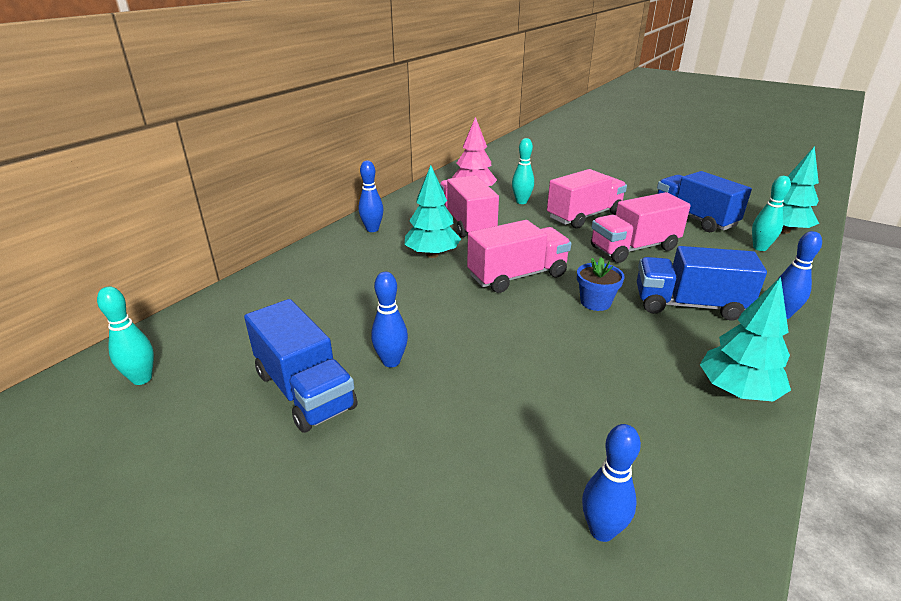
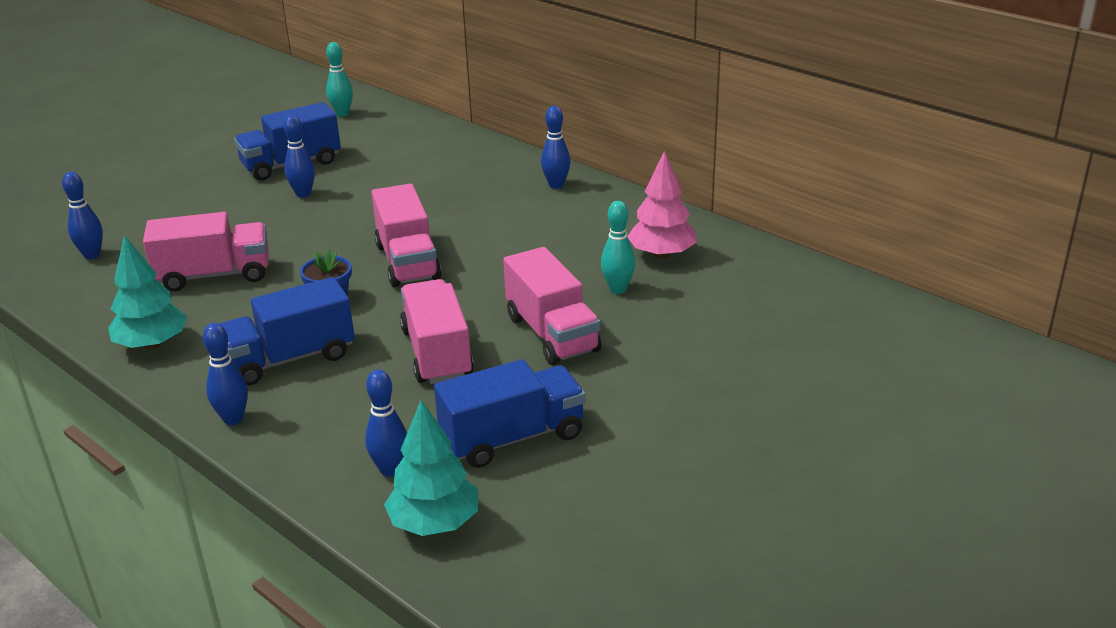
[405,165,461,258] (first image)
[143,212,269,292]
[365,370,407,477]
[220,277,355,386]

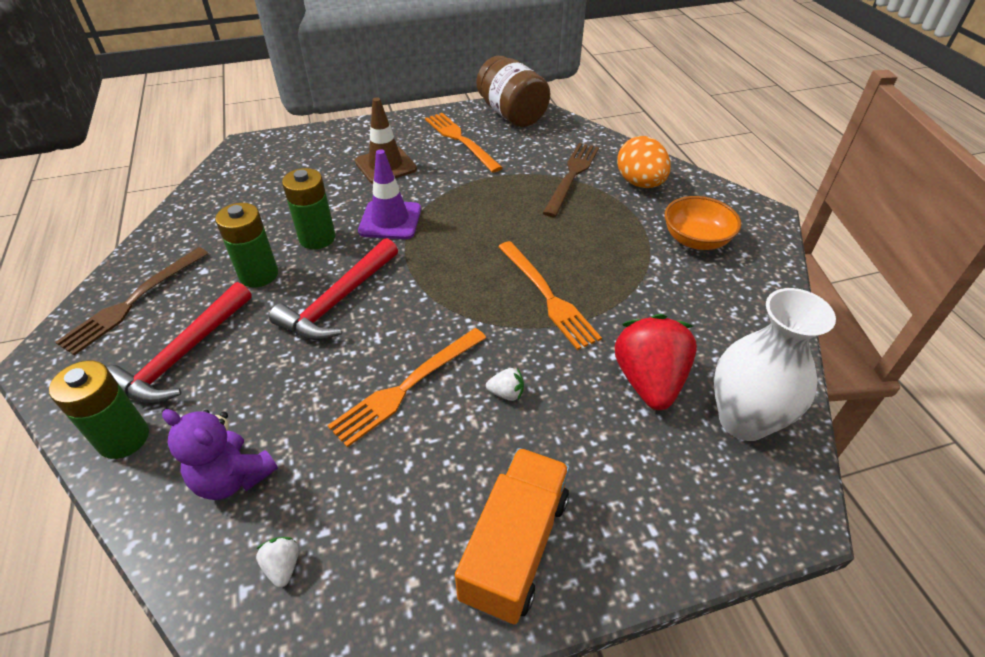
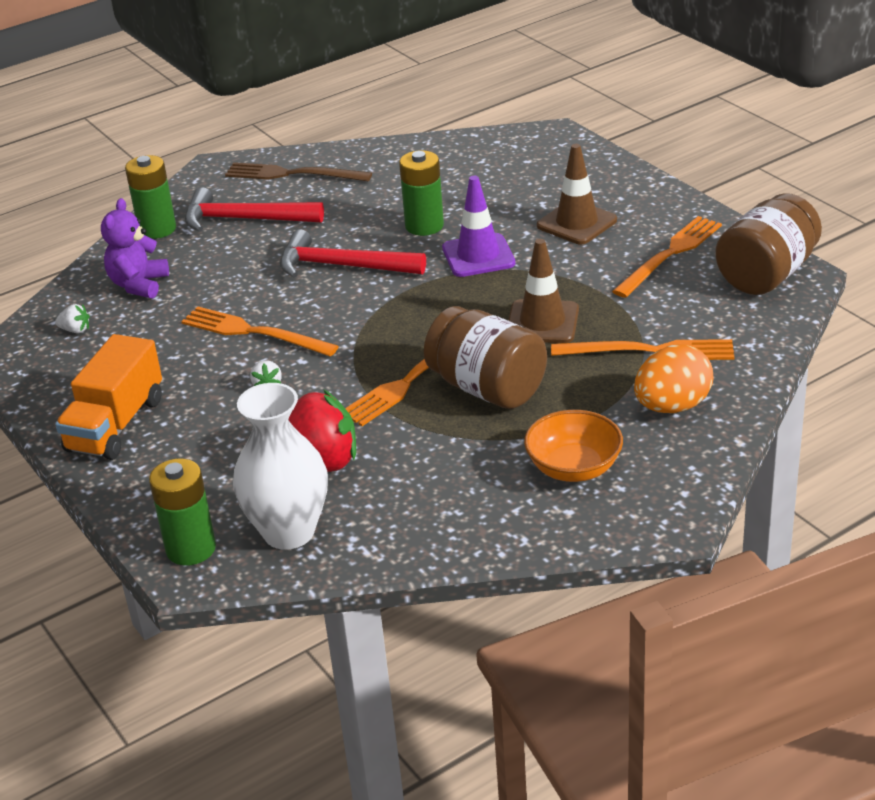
[551,339,734,360]
[149,458,216,565]
[55,334,162,460]
[55,304,90,333]
[508,239,579,343]
[424,306,547,409]

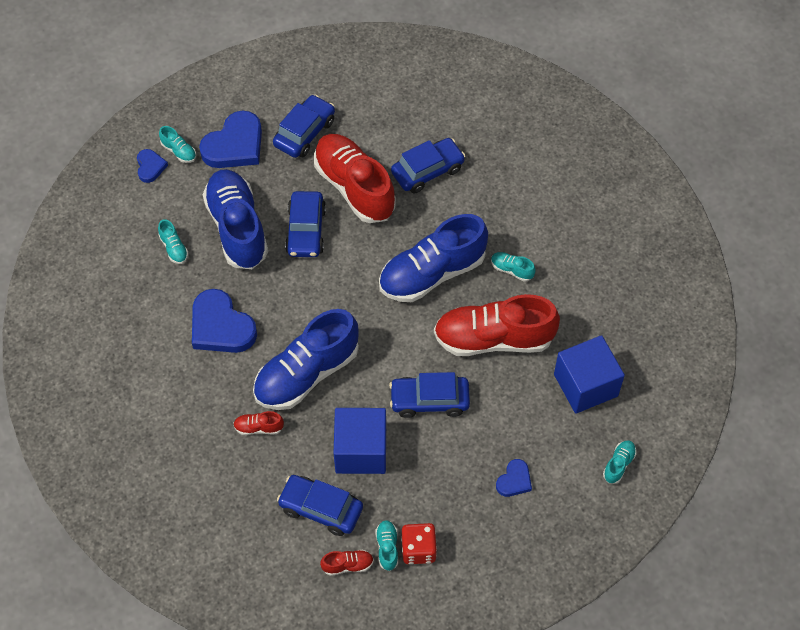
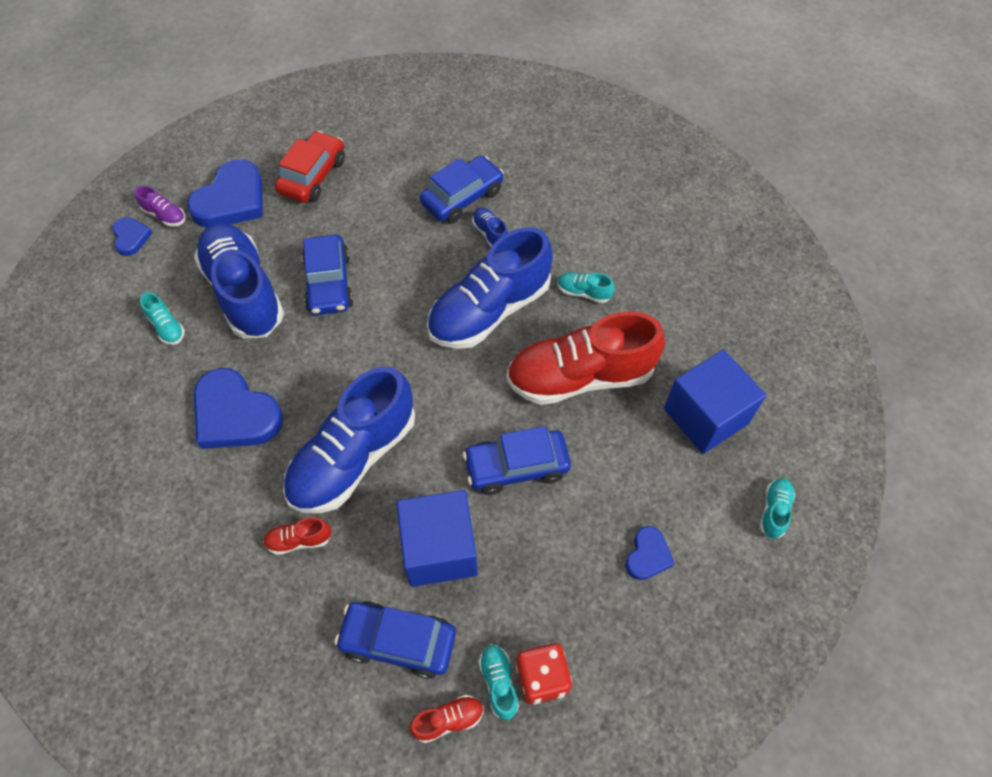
[275,131,345,203]
[135,186,185,227]
[314,134,396,223] (first image)
[472,208,508,247]

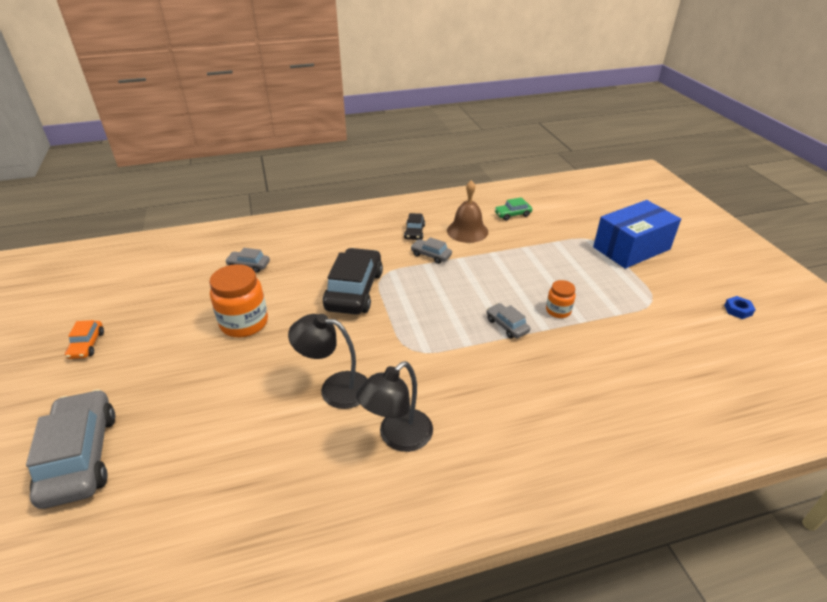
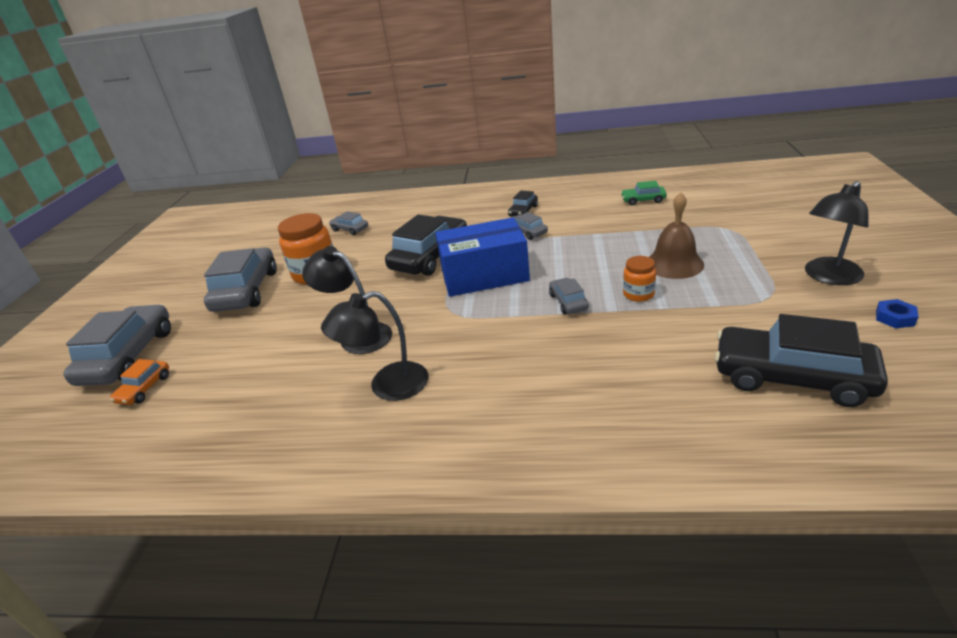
[649,192,704,279]
[436,217,530,297]
[110,359,169,405]
[805,181,869,285]
[204,247,277,312]
[715,314,888,407]

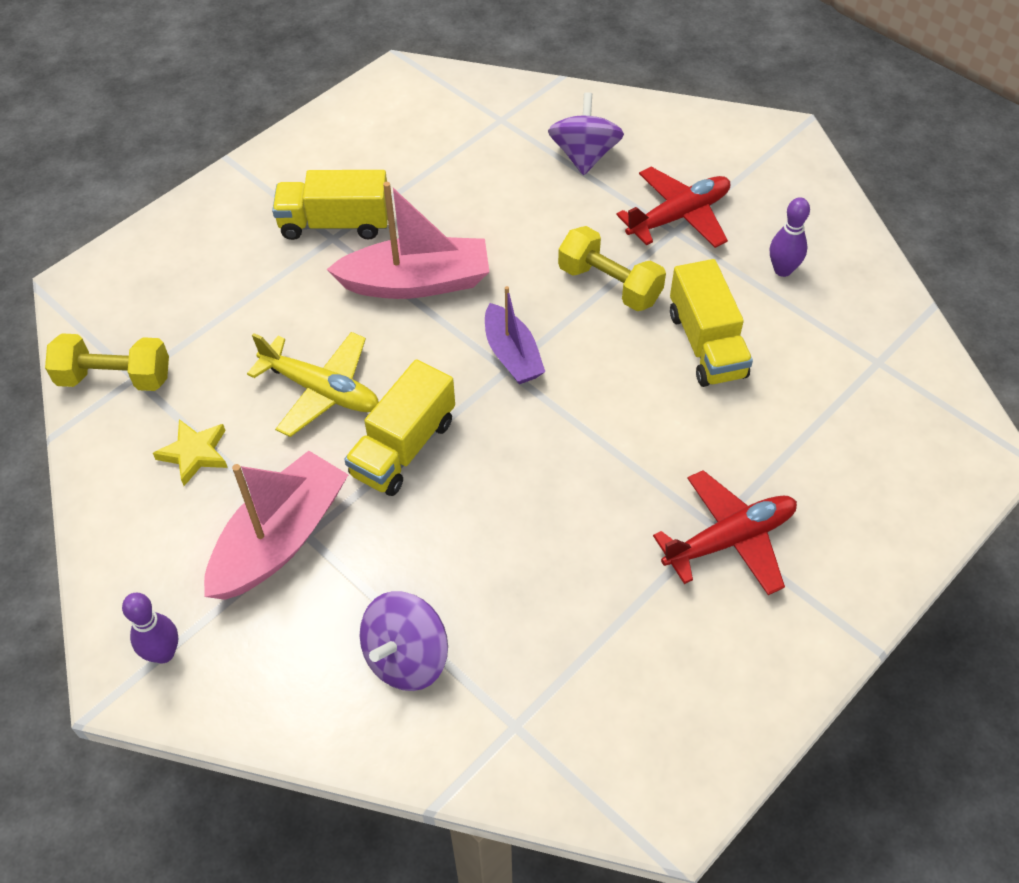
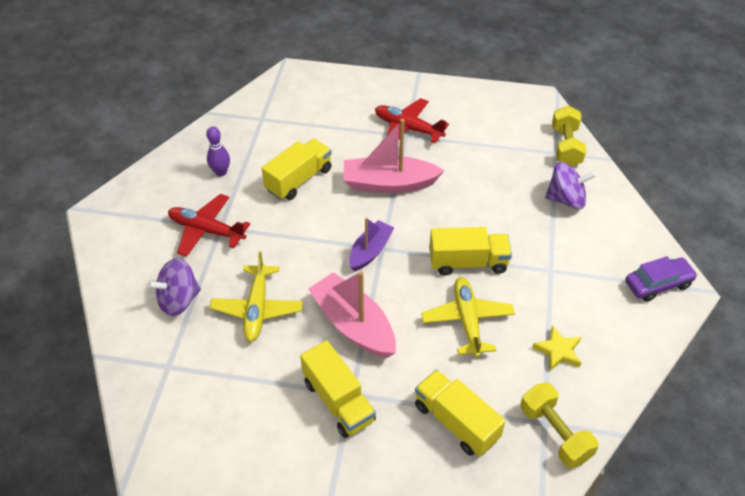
[552,106,587,166]
[343,119,444,193]
[625,256,698,302]
[209,251,303,342]
[415,370,505,457]

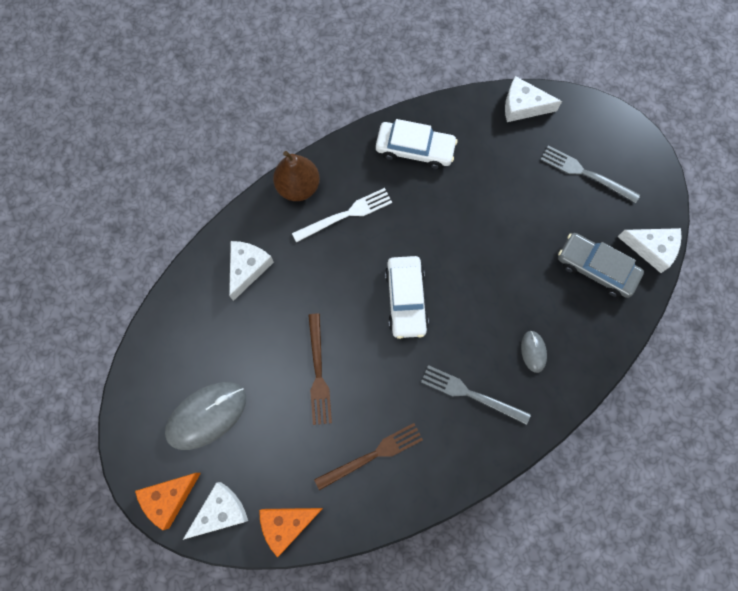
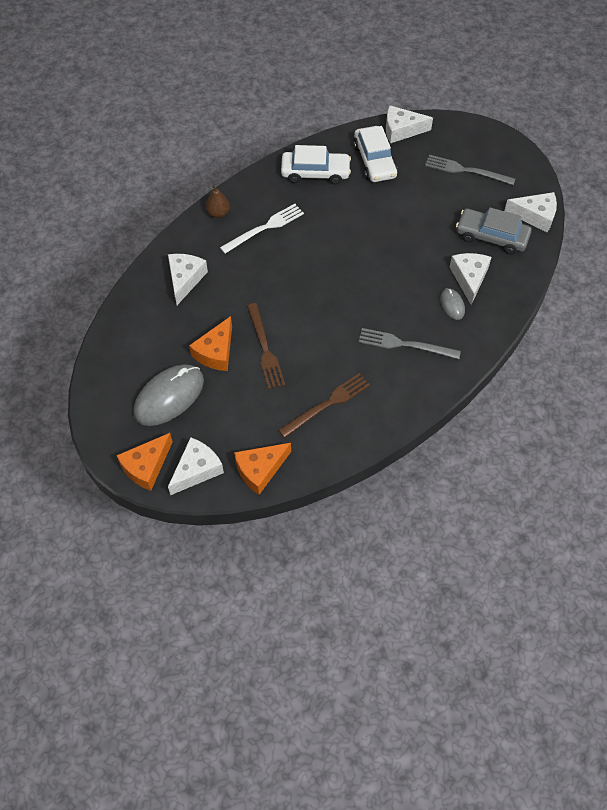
[206,185,230,218]
[353,126,397,182]
[450,253,492,305]
[189,316,232,371]

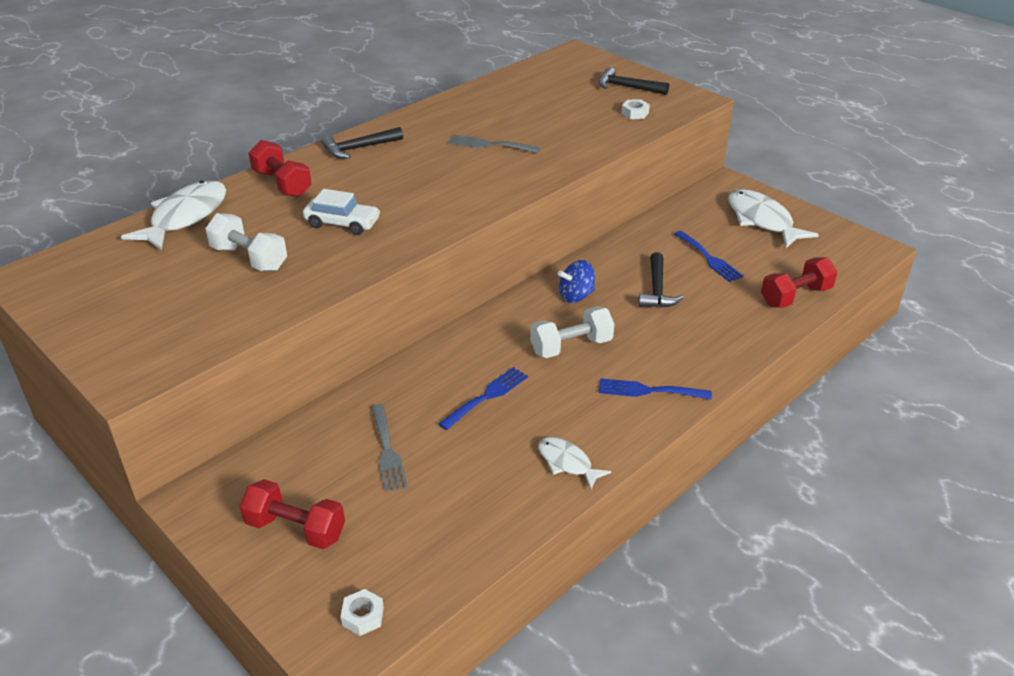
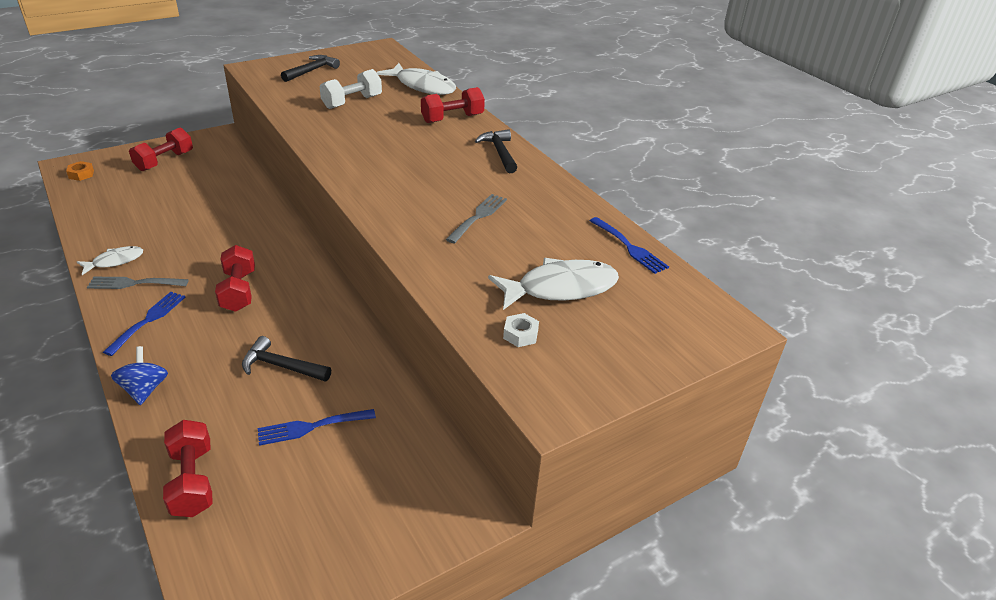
[281,55,340,82]
[303,189,380,235] (first image)
[488,258,619,310]
[111,346,168,405]
[215,245,255,312]
[590,217,669,274]
[87,277,188,289]
[66,161,94,181]

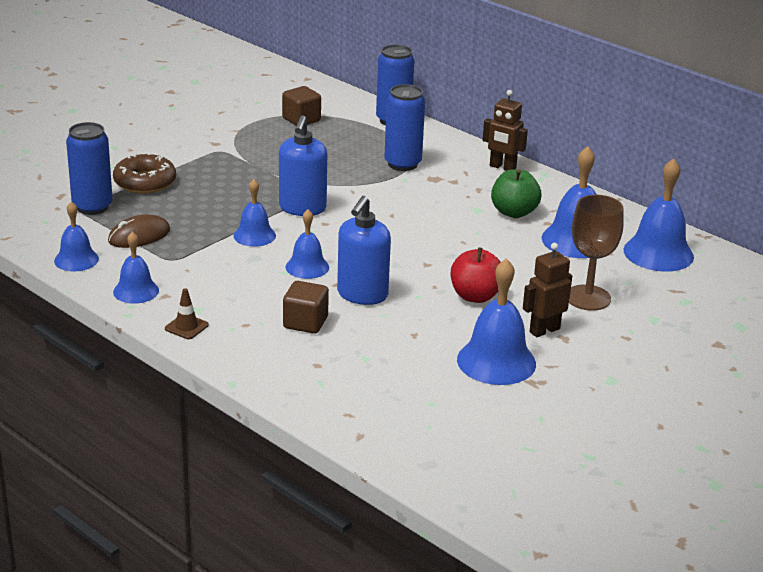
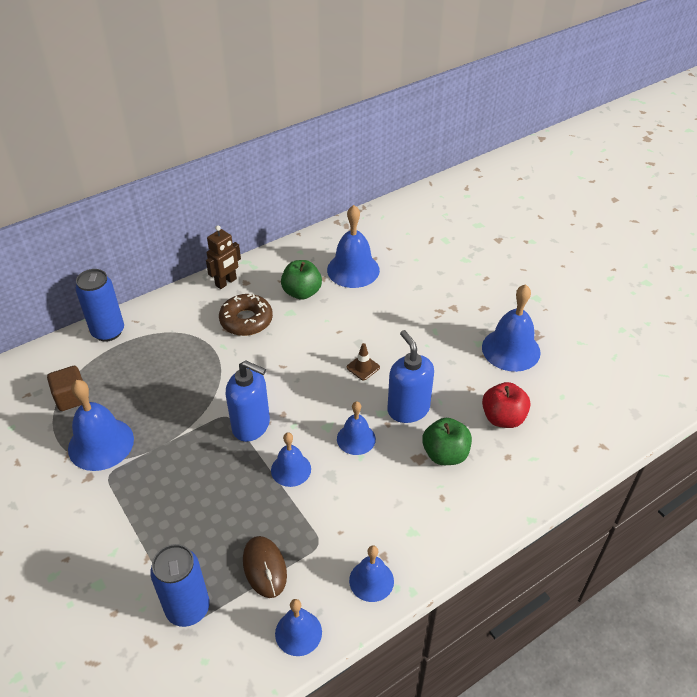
[384,84,425,171] (first image)
[219,294,273,336]
[68,380,134,471]
[569,195,624,311] (first image)
[387,330,434,423]
[523,243,572,337] (first image)
[482,382,531,428]
[422,418,472,465]
[346,343,380,381]

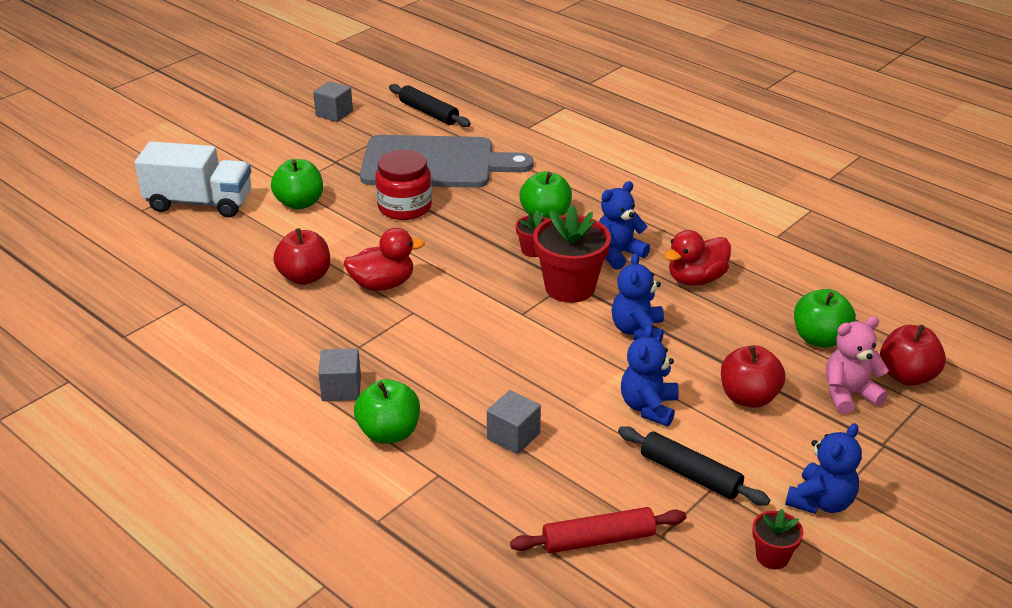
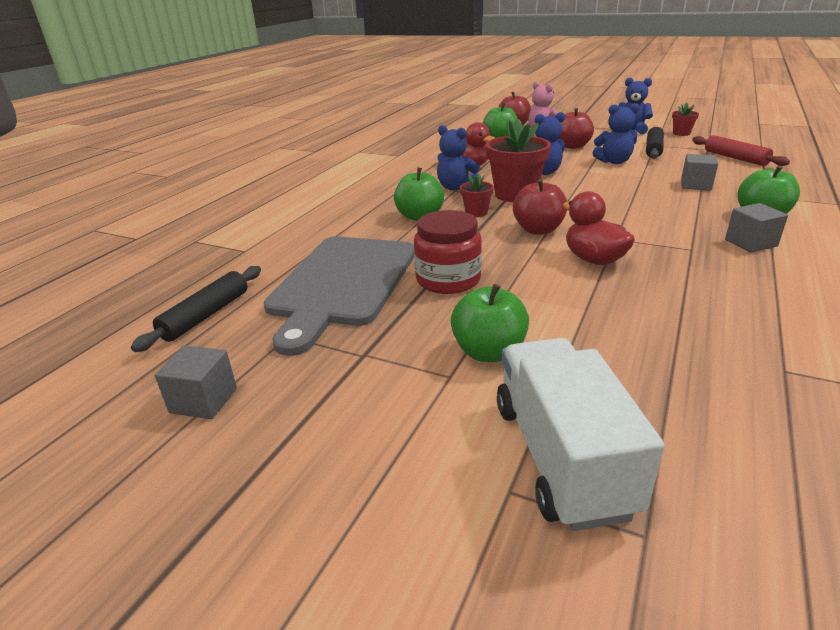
[263,236,414,356]
[513,179,567,235]

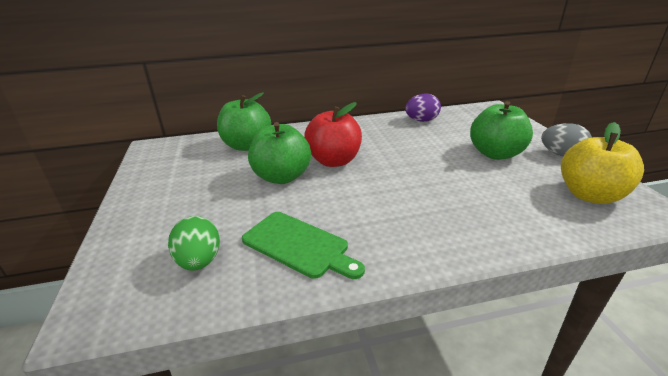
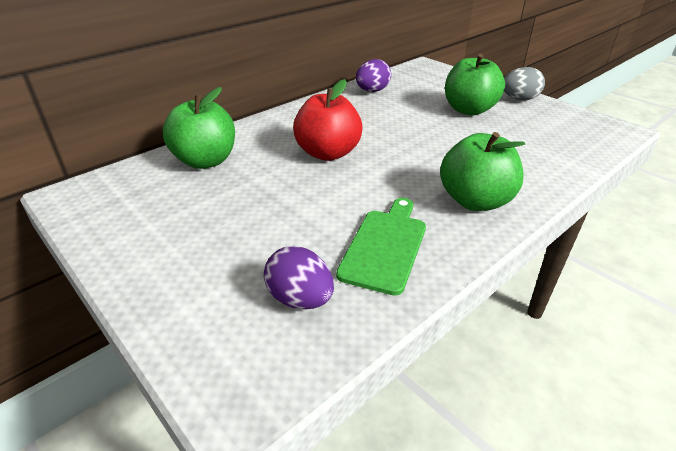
[440,132,525,211]
[561,122,644,204] (first image)
[336,198,426,296]
[264,246,334,309]

